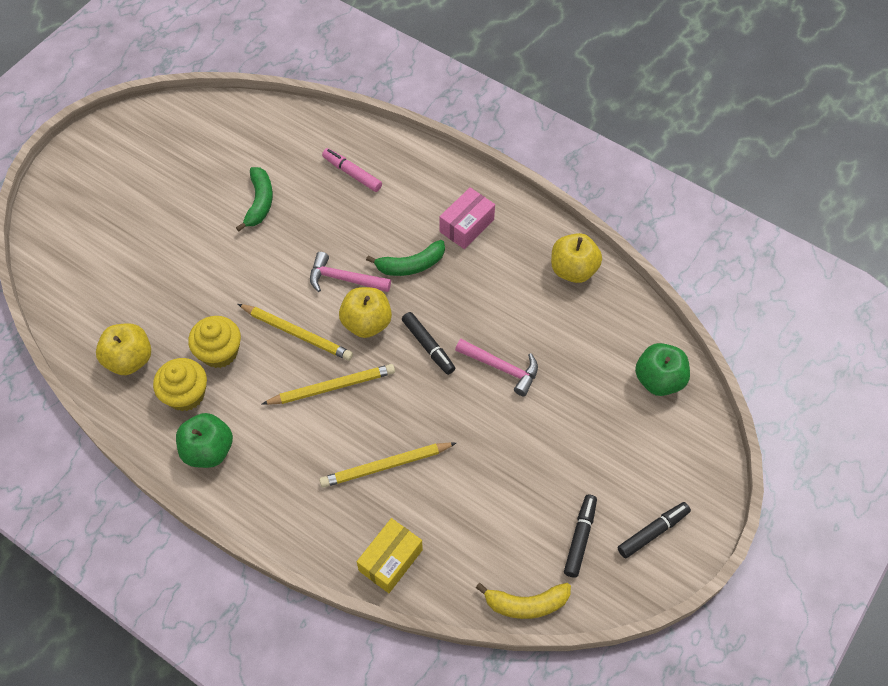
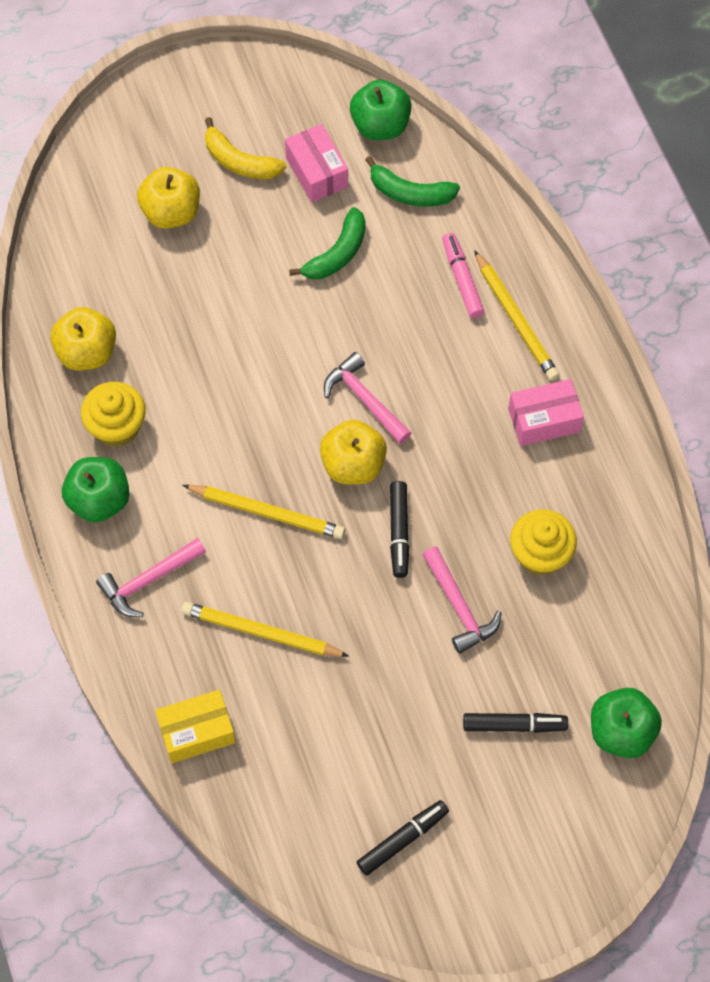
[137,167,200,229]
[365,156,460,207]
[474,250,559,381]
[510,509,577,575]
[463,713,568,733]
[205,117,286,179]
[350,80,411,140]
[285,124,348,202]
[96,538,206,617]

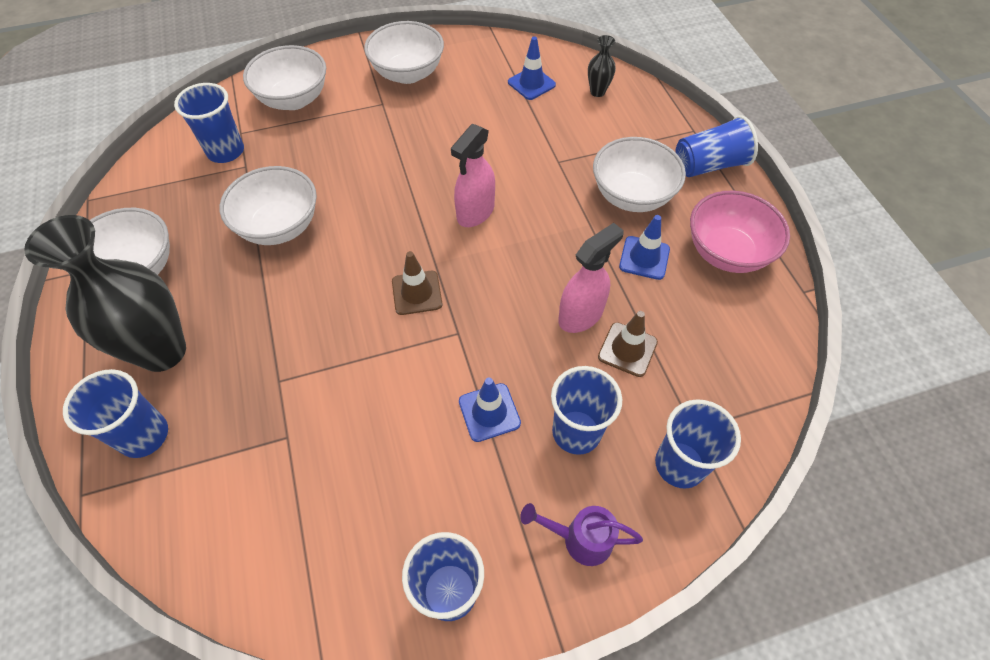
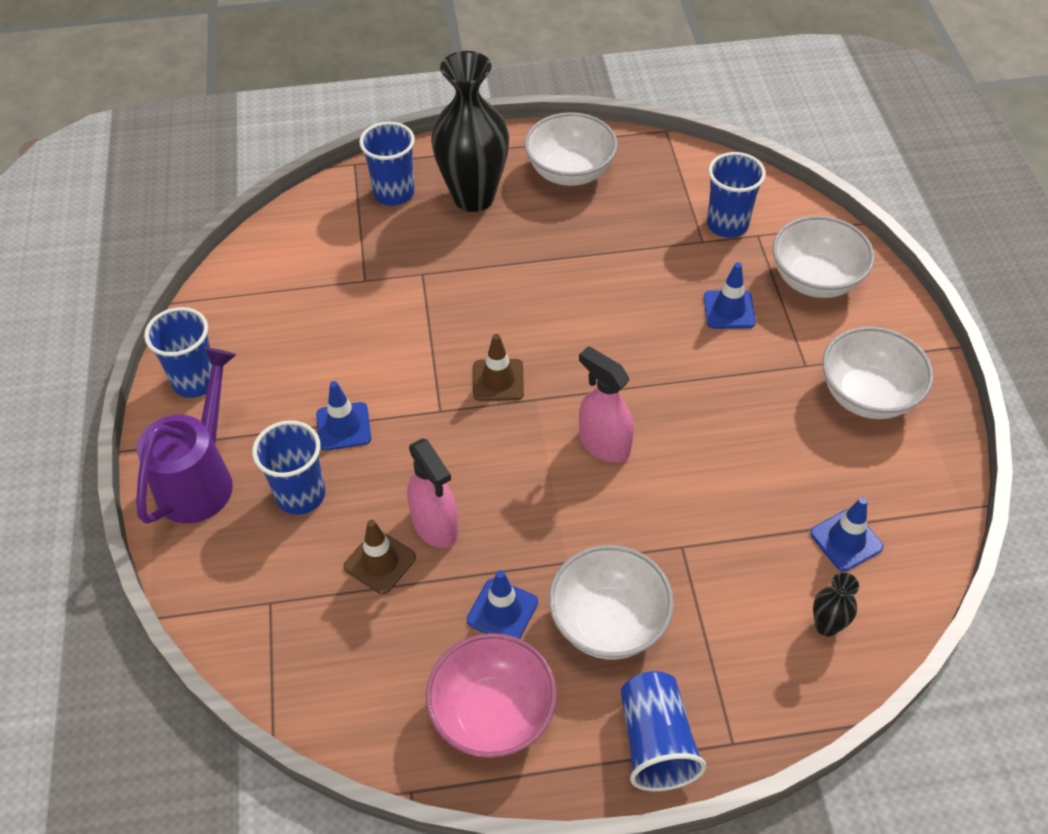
[220,166,317,245] (first image)
[655,399,741,489] (first image)
[136,347,236,524]
[704,262,756,329]

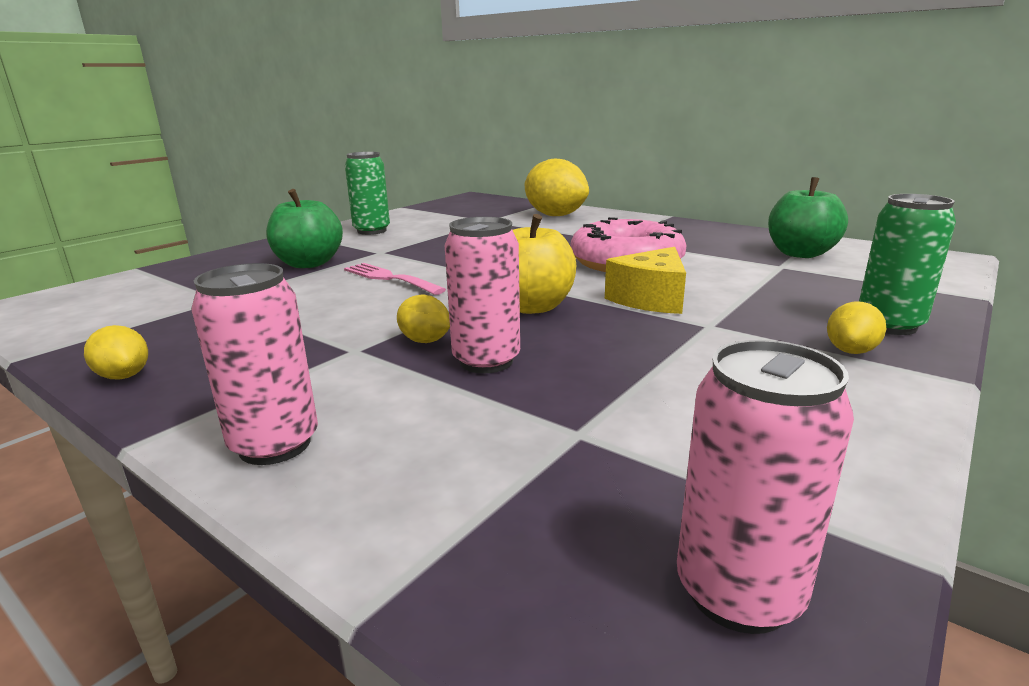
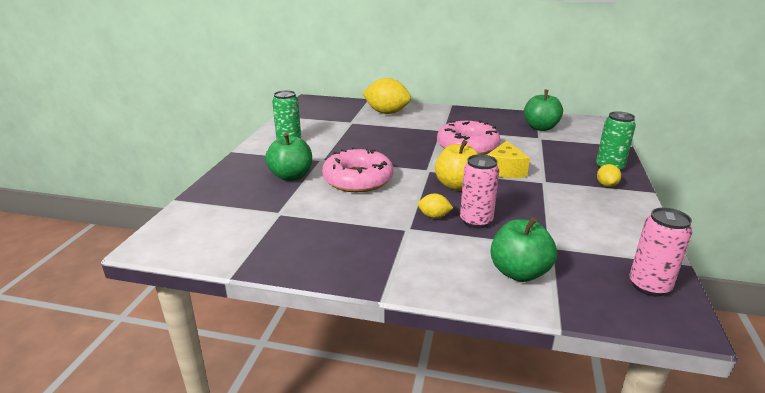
[191,263,318,465] (first image)
[322,147,394,192]
[84,325,148,380] (first image)
[491,217,557,282]

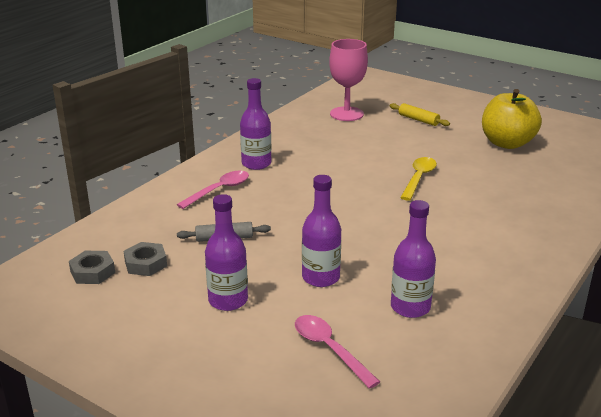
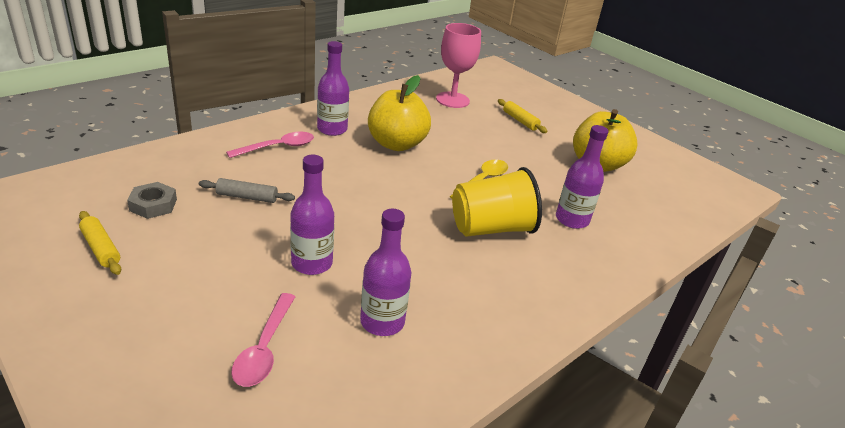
[556,125,609,229]
[69,251,115,284] (first image)
[232,293,295,387]
[368,75,431,151]
[452,167,542,237]
[79,211,121,275]

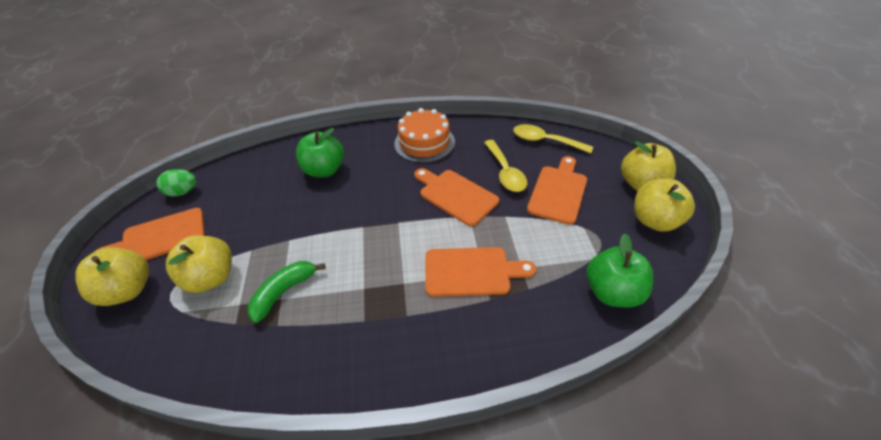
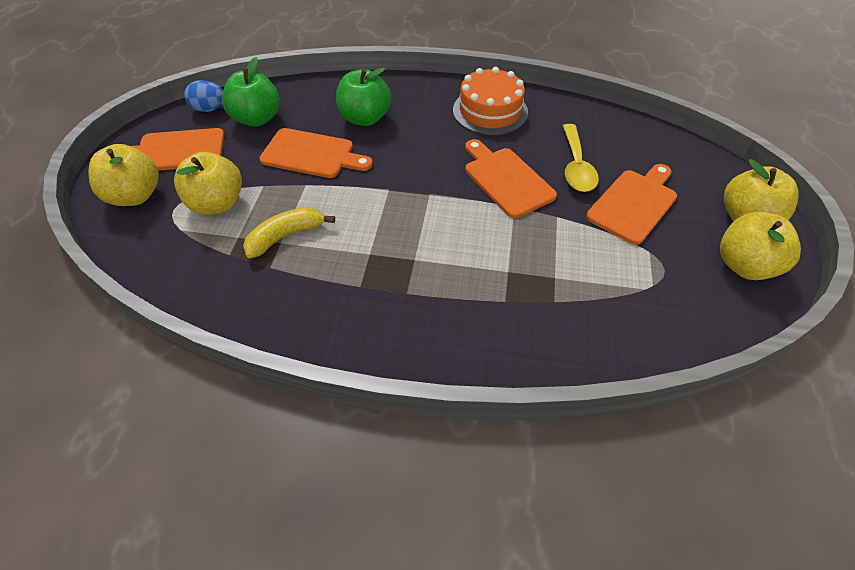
[513,124,593,154] (first image)
[184,80,223,112]
[222,57,280,127]
[260,128,373,178]
[243,207,335,258]

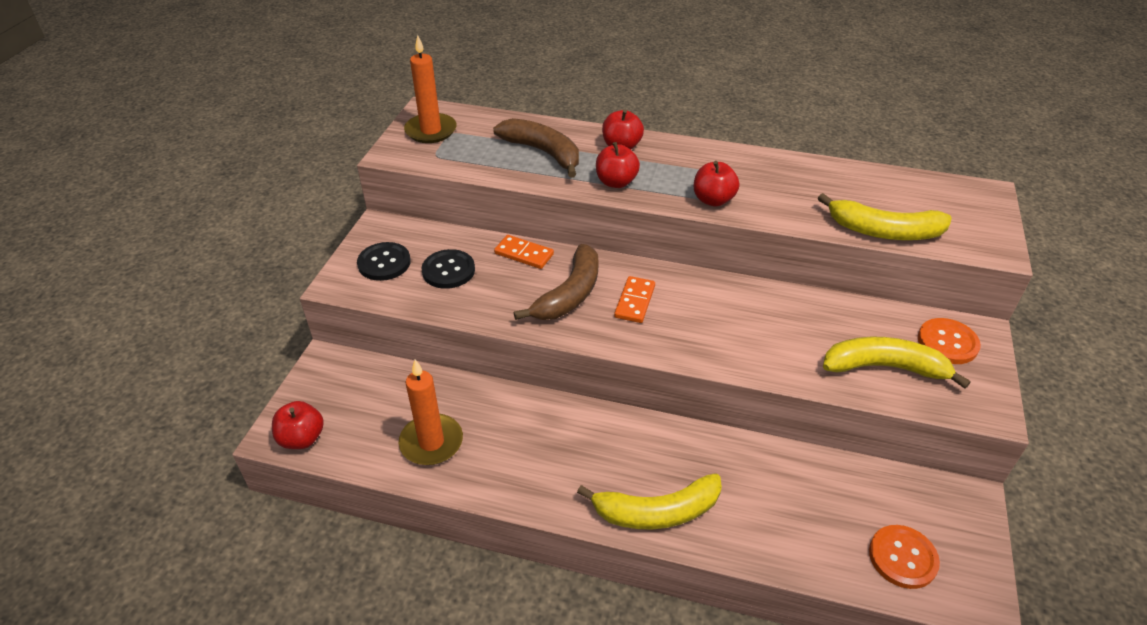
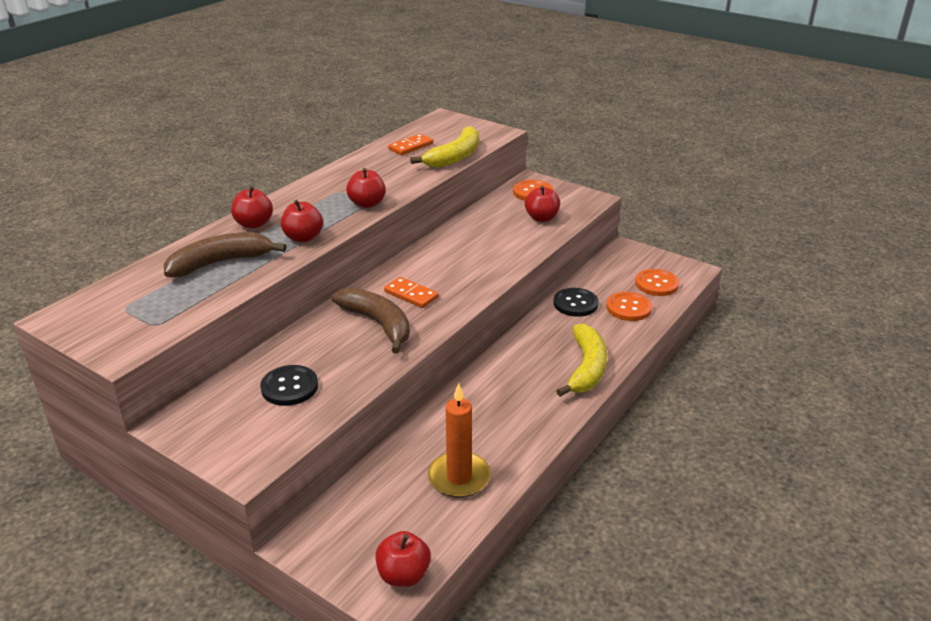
[404,35,457,143] (first image)
[388,134,433,155]
[553,288,599,317]
[525,186,560,222]
[606,292,652,321]

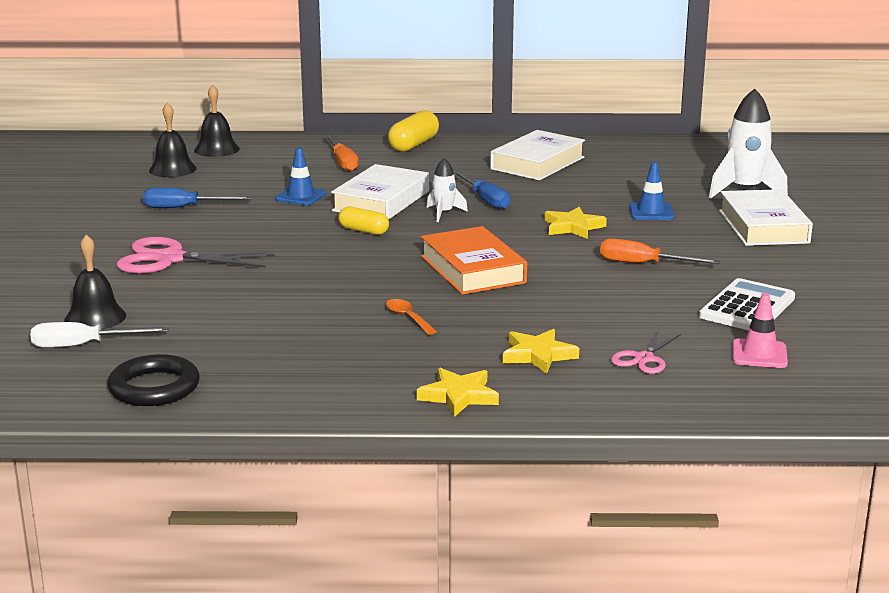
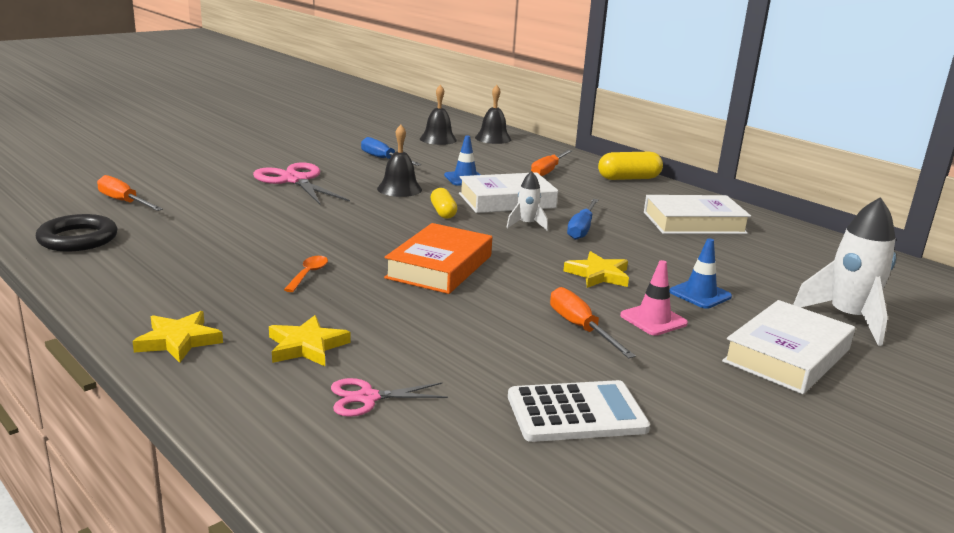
[377,125,422,197]
[620,260,688,335]
[97,175,163,211]

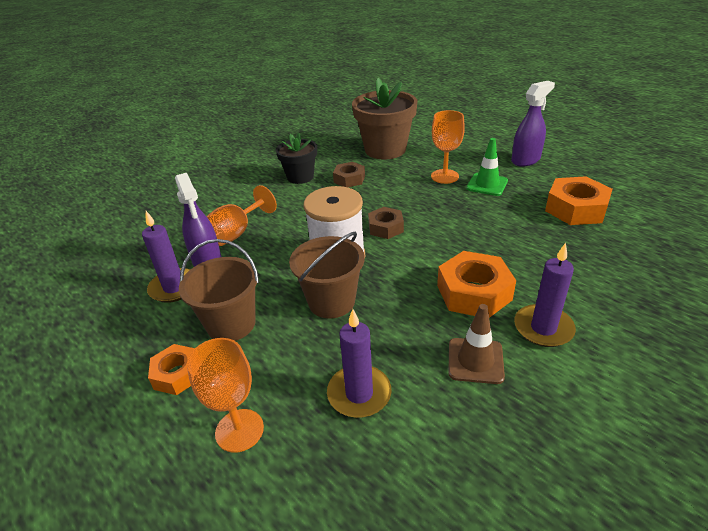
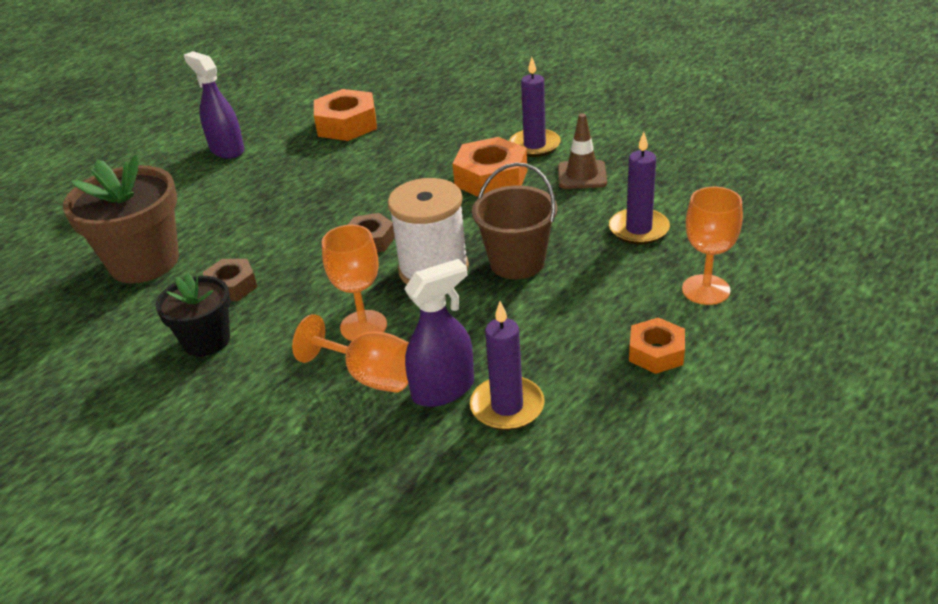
[322,225,387,341]
[466,138,508,196] (first image)
[179,239,259,341] (first image)

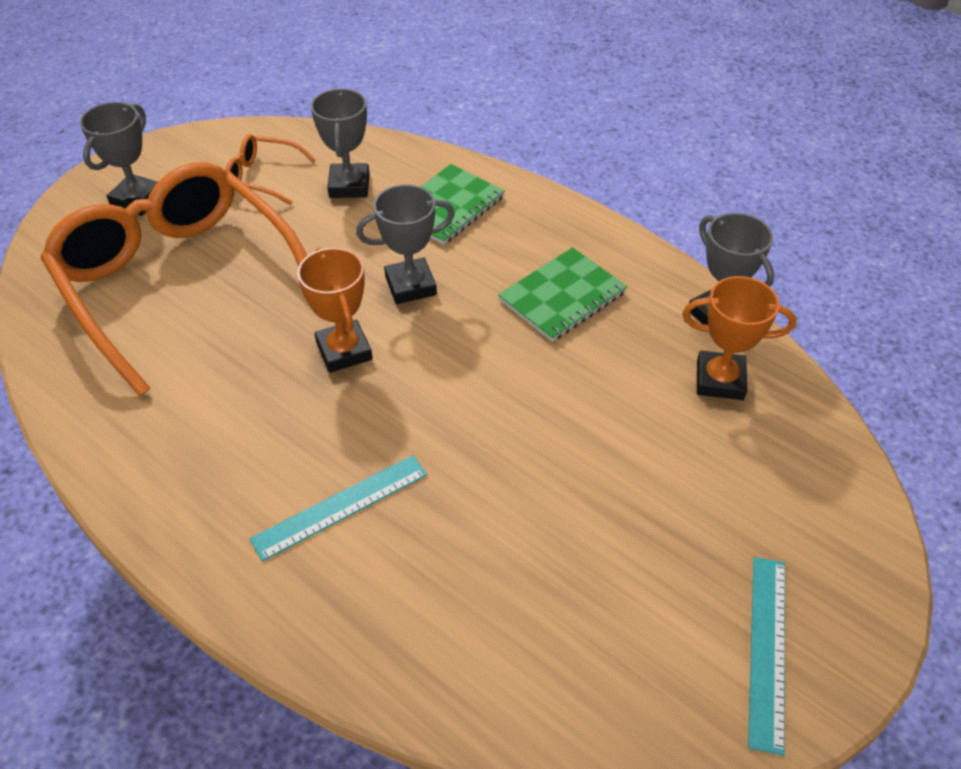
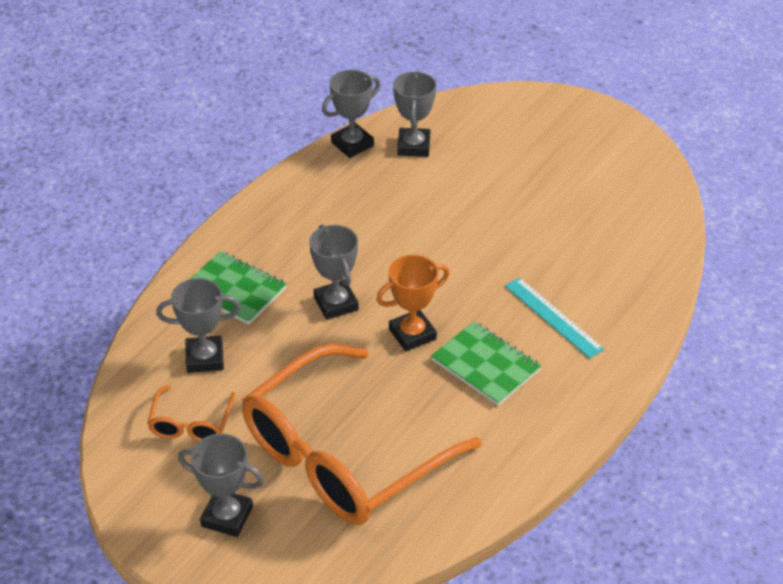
[431,321,541,405]
[393,71,437,157]
[748,557,785,756] (first image)

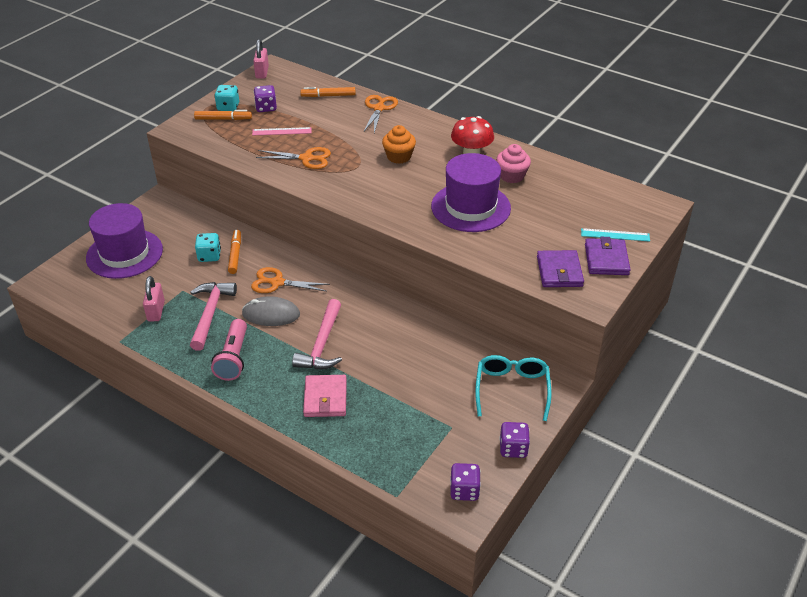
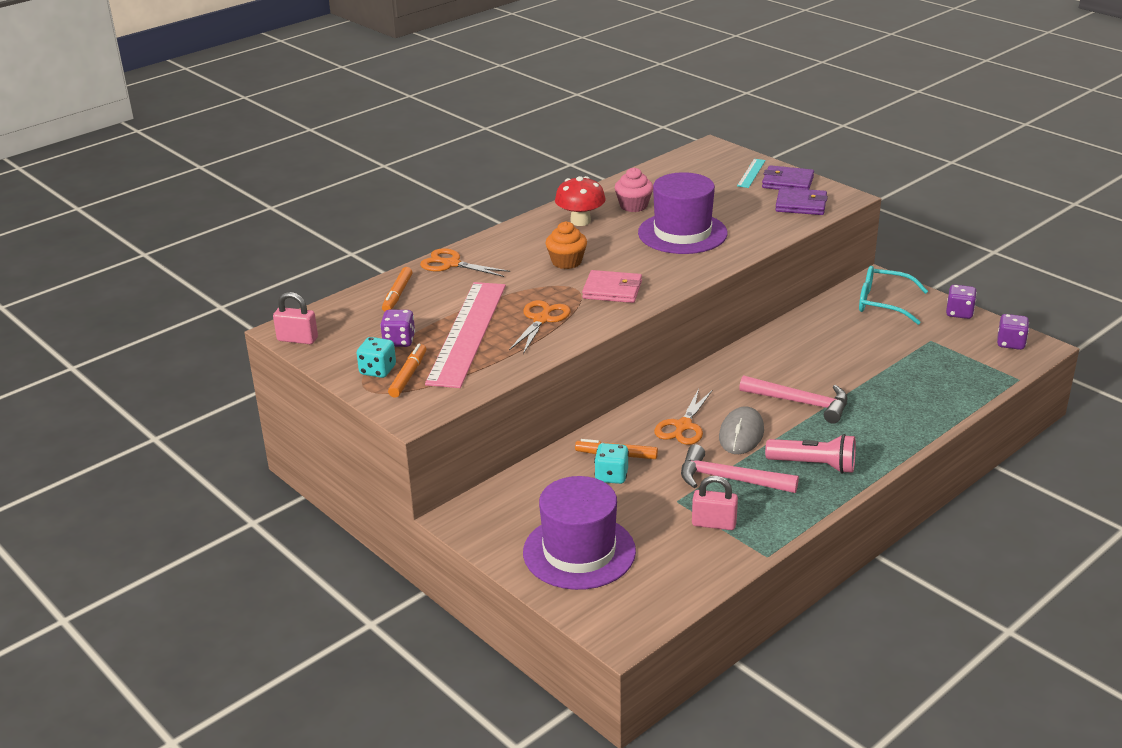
[425,282,506,388]
[582,270,642,303]

